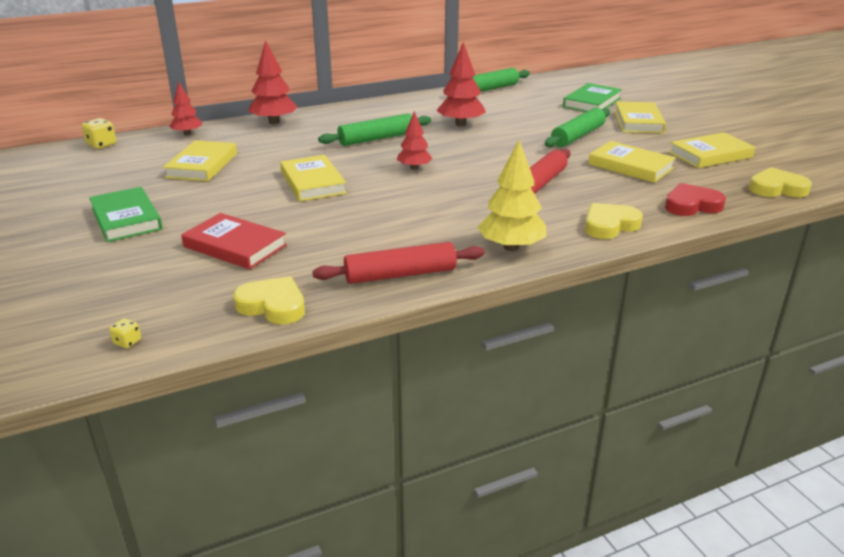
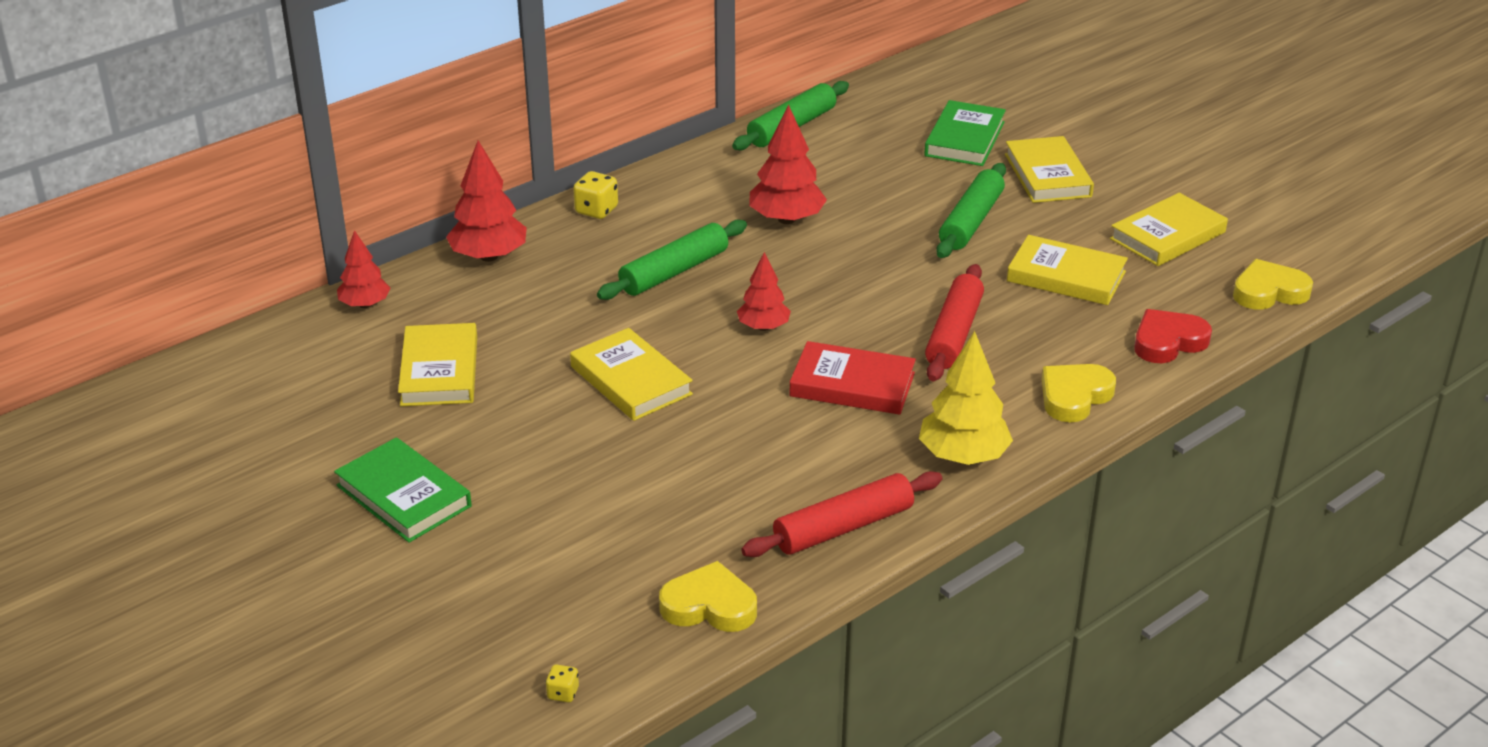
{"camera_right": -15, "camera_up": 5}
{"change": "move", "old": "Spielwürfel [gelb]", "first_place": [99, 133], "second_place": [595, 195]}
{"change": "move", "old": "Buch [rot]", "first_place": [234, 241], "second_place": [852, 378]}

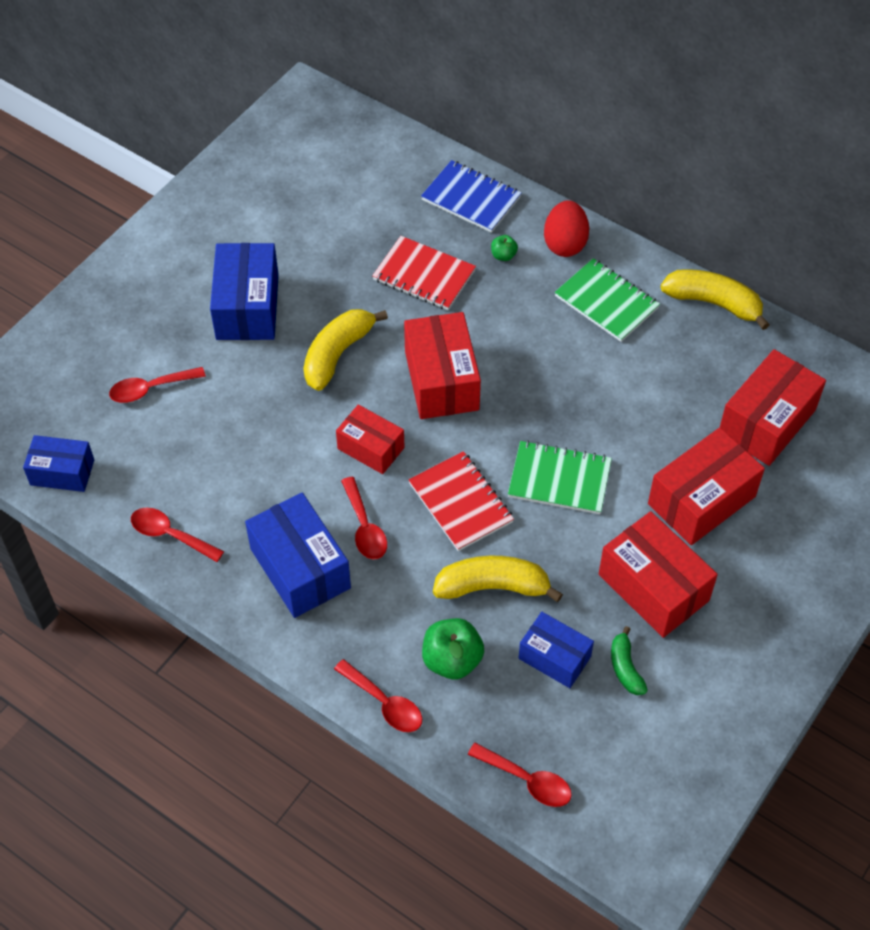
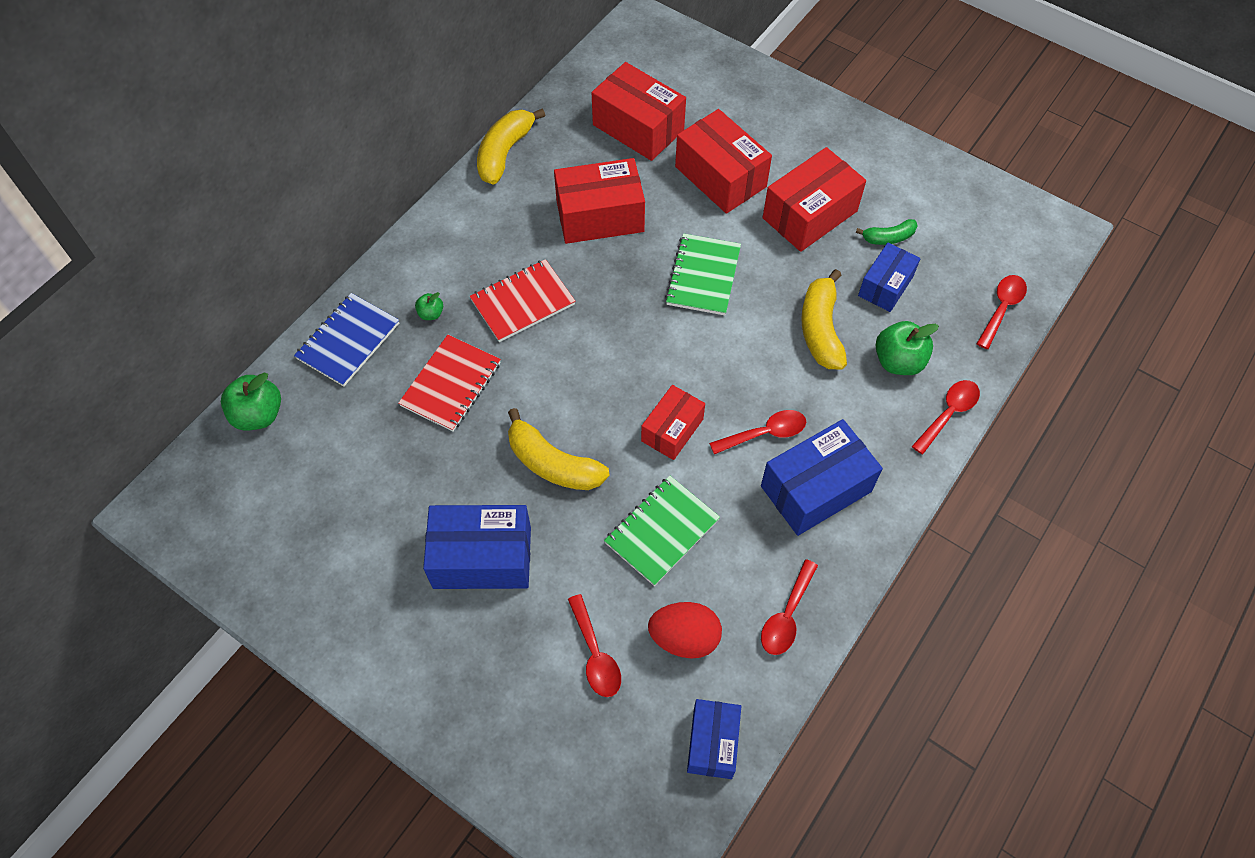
{"camera_right": -90, "camera_up": 5}
{"change": "move", "old": "Schachtel [rot]", "first_place": [442, 365], "second_place": [599, 201]}
{"change": "move", "old": "Notizbuch [rot]", "first_place": [461, 501], "second_place": [522, 300]}
{"change": "move", "old": "Ei [rot]", "first_place": [566, 228], "second_place": [685, 630]}
{"change": "move", "old": "Notizbuch [grün]", "first_place": [607, 300], "second_place": [662, 531]}
{"change": "insert", "new": "Apfel [grün]", "second_place": [251, 401]}

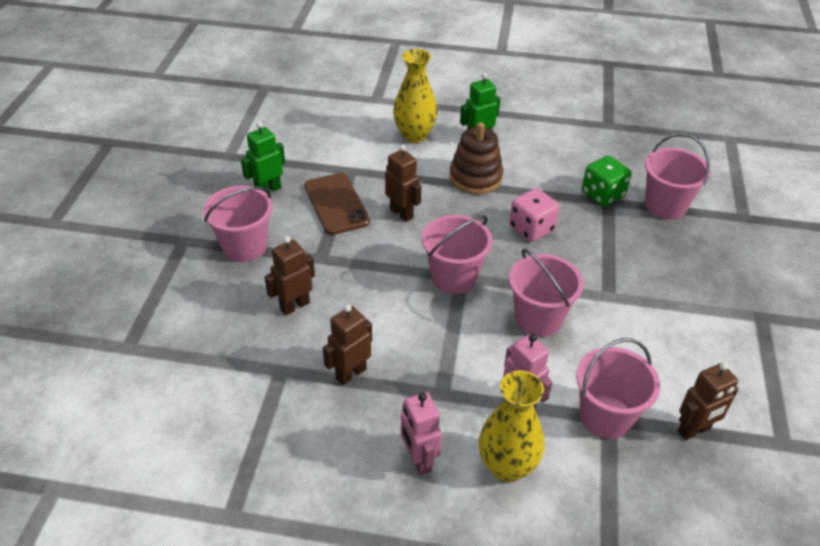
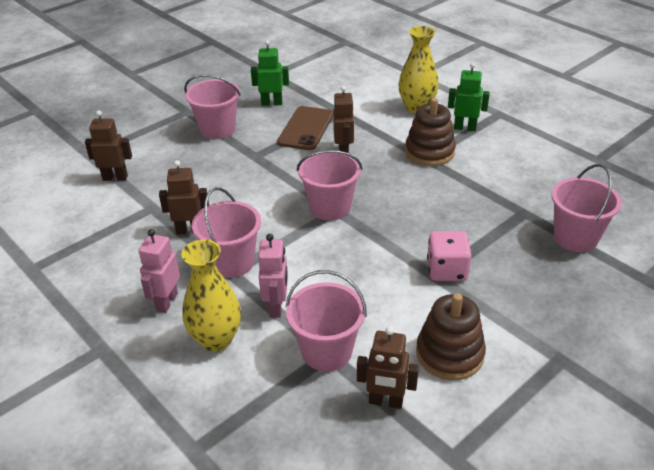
{"camera_right": 40, "camera_up": -5}
{"change": "move", "old": "Roboter [braun]", "first_place": [290, 275], "second_place": [108, 145]}
{"change": "move", "old": "Spielwürfel [rosa]", "first_place": [534, 215], "second_place": [449, 256]}
{"change": "move", "old": "Eimer [rosa]", "first_place": [546, 293], "second_place": [226, 232]}
{"change": "delete", "old": "Spielwürfel [grün]", "first_place": [606, 181]}
{"change": "insert", "new": "Stapelspielzeug [braun]", "second_place": [451, 336]}

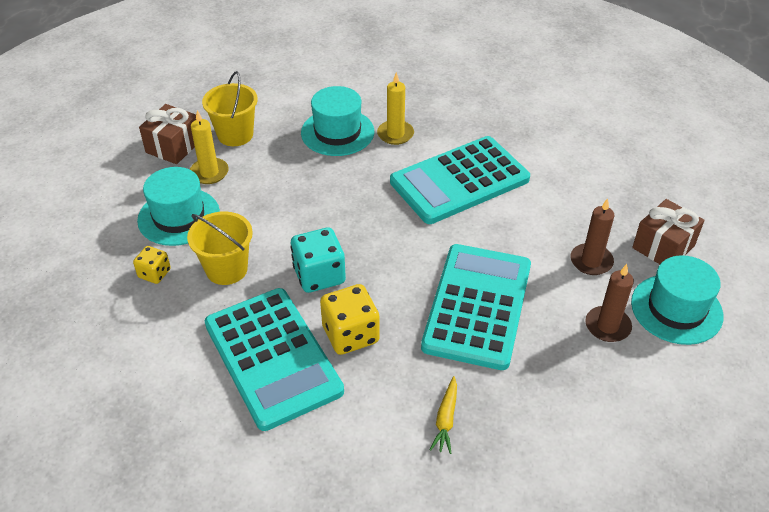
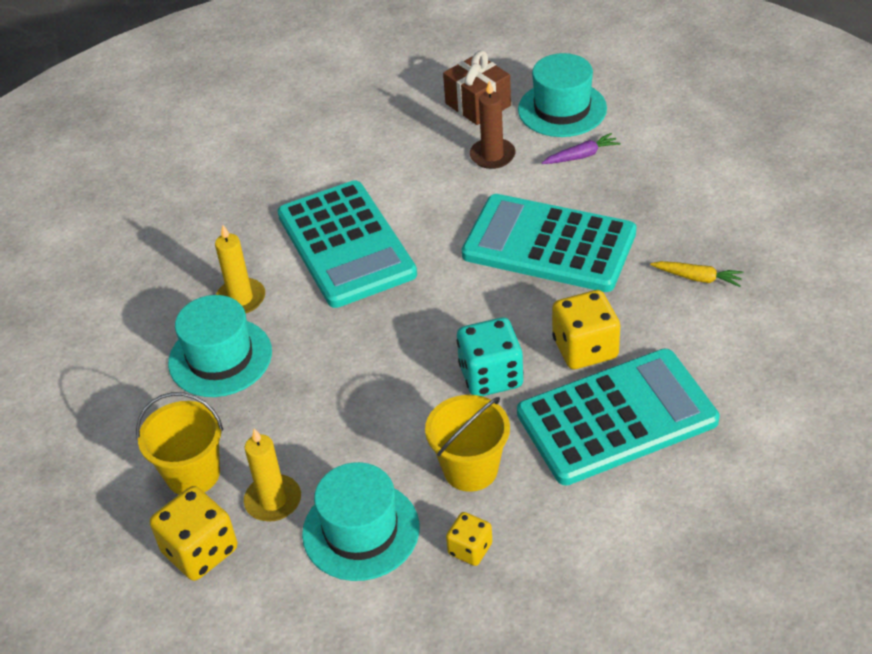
{"camera_right": -80, "camera_up": 0}
{"change": "replace", "old": "Geschenk [braun]", "new": "Spielwürfel [gelb]", "first_place": [167, 134], "second_place": [193, 533]}
{"change": "replace", "old": "Kerze [braun]", "new": "Karotte [lila]", "first_place": [609, 303], "second_place": [581, 148]}

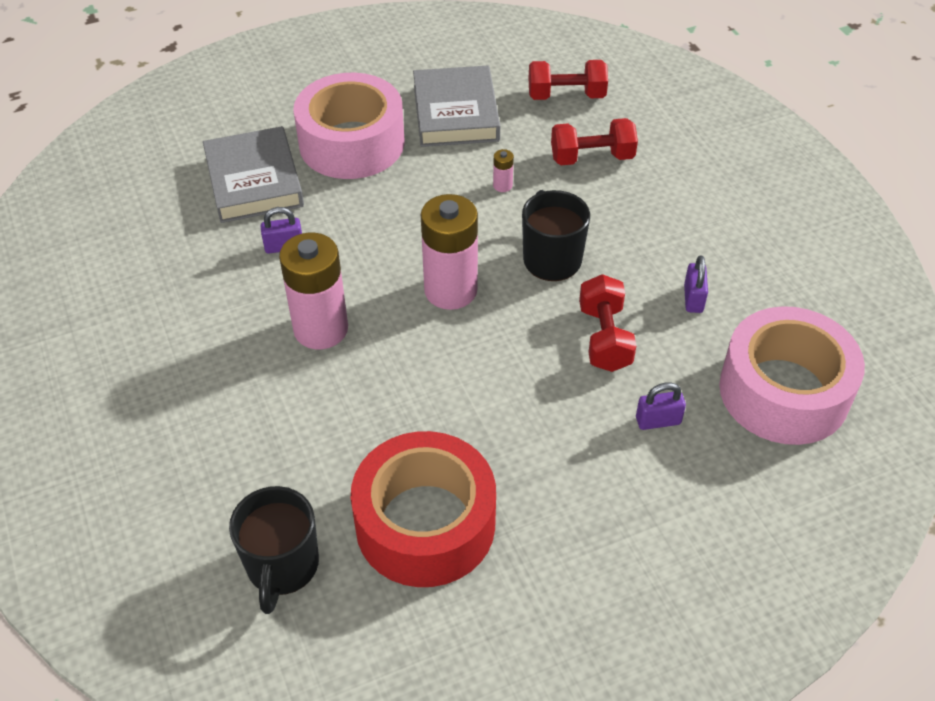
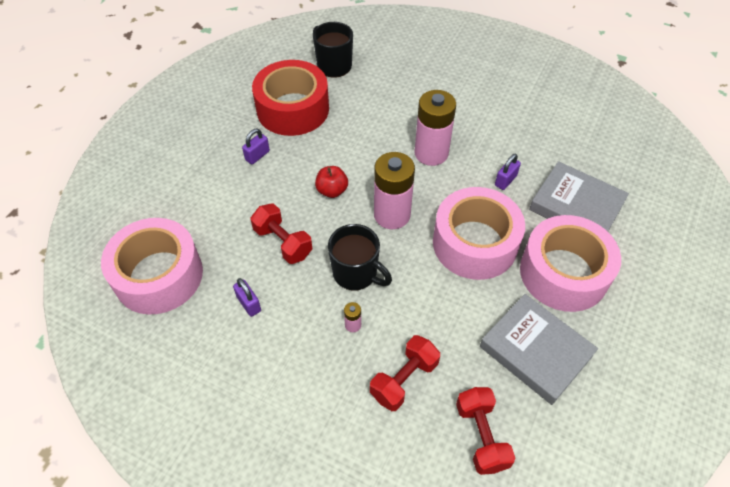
{"camera_right": 140, "camera_up": 5}
{"change": "move", "old": "Batterie [rosa]", "first_place": [503, 170], "second_place": [352, 317]}
{"change": "rotate", "old": "Hantel [rot]", "first_place": [568, 80], "second_place": [485, 431], "degrees": -60}
{"change": "move", "old": "Vorhängeschloss [lila]", "first_place": [661, 406], "second_place": [256, 146]}
{"change": "insert", "new": "Apfel [rot]", "second_place": [331, 182]}
{"change": "insert", "new": "Klebeband [rosa]", "second_place": [479, 233]}

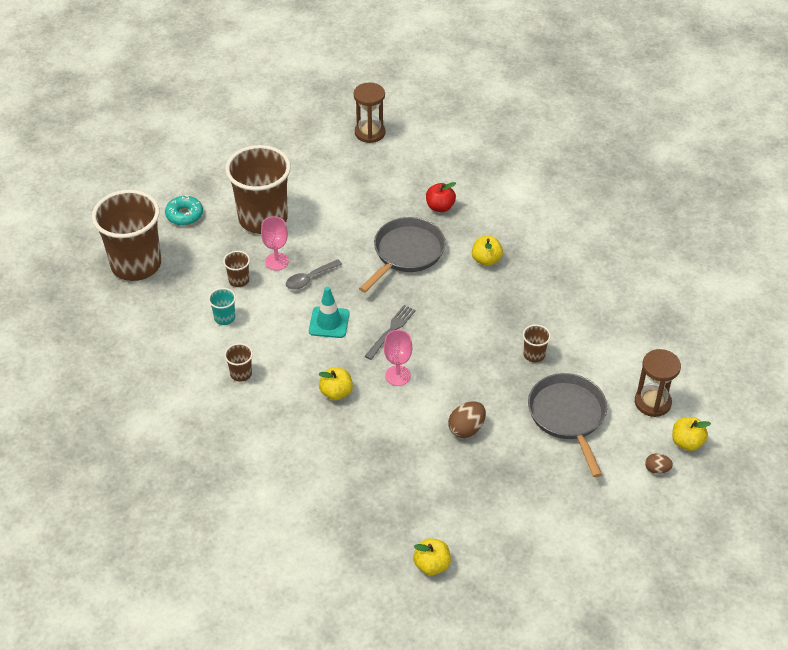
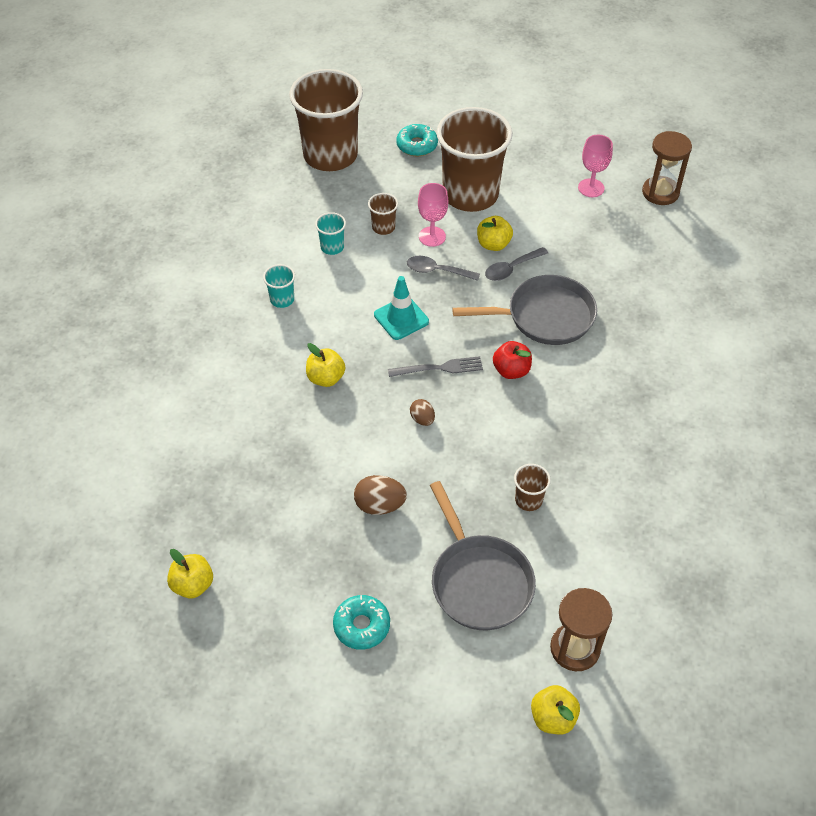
{"camera_right": 50, "camera_up": 5}
{"change": "recolor", "old": "Becher [braun]", "new": "Becher [türkis]", "first_place": [238, 362], "second_place": [279, 286]}
{"change": "move", "old": "Kelch [rosa]", "first_place": [398, 358], "second_place": [595, 166]}
{"change": "move", "old": "Apfel [rot]", "first_place": [441, 197], "second_place": [512, 360]}
{"change": "move", "old": "Apfel [gelb]", "first_place": [487, 251], "second_place": [495, 233]}
{"change": "rotate", "old": "Pfanne [grau]", "first_place": [567, 425], "second_place": [483, 555], "degrees": 120}
{"change": "move", "old": "Ei [braun]", "first_place": [659, 463], "second_place": [422, 412]}
{"change": "insert", "new": "Donut [türkis]", "second_place": [361, 622]}
{"change": "insert", "new": "Löffel [grau]", "second_place": [516, 264]}

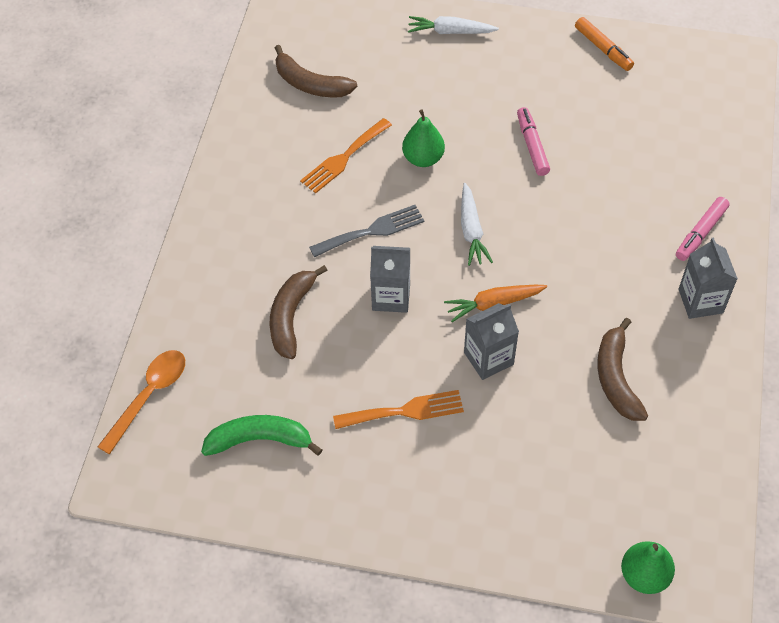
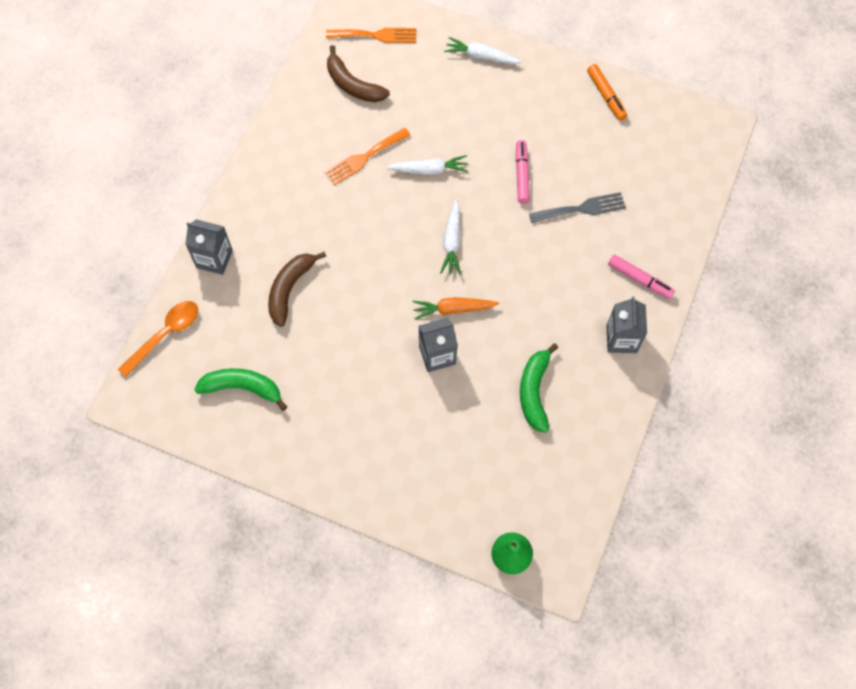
{"camera_right": 10, "camera_up": 10}
{"change": "move", "old": "Gabel [grau]", "first_place": [367, 231], "second_place": [577, 207]}
{"change": "move", "old": "Gabel [orange]", "first_place": [398, 409], "second_place": [371, 35]}
{"change": "move", "old": "Getränkekarton [grau]", "first_place": [390, 279], "second_place": [209, 247]}
{"change": "replace", "old": "Birne [grün]", "new": "Karotte [weiß]", "first_place": [423, 138], "second_place": [427, 165]}
{"change": "recolor", "old": "Banane [braun]", "new": "Banane [grün]", "first_place": [622, 369], "second_place": [539, 388]}
{"change": "rotate", "old": "Filzstift [rosa]", "first_place": [703, 229], "second_place": [641, 276], "degrees": -105}

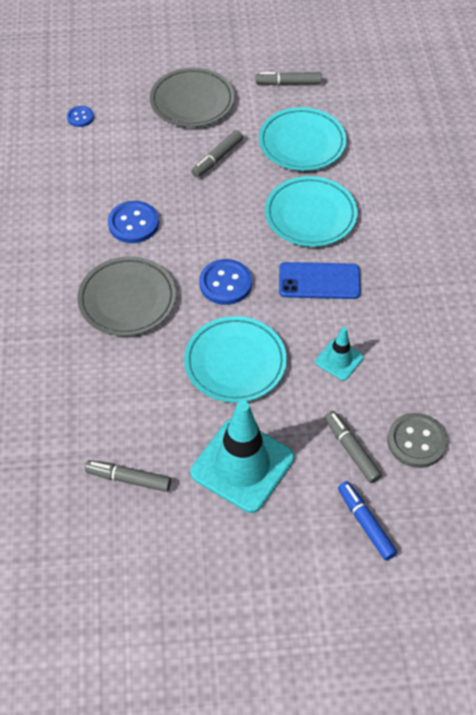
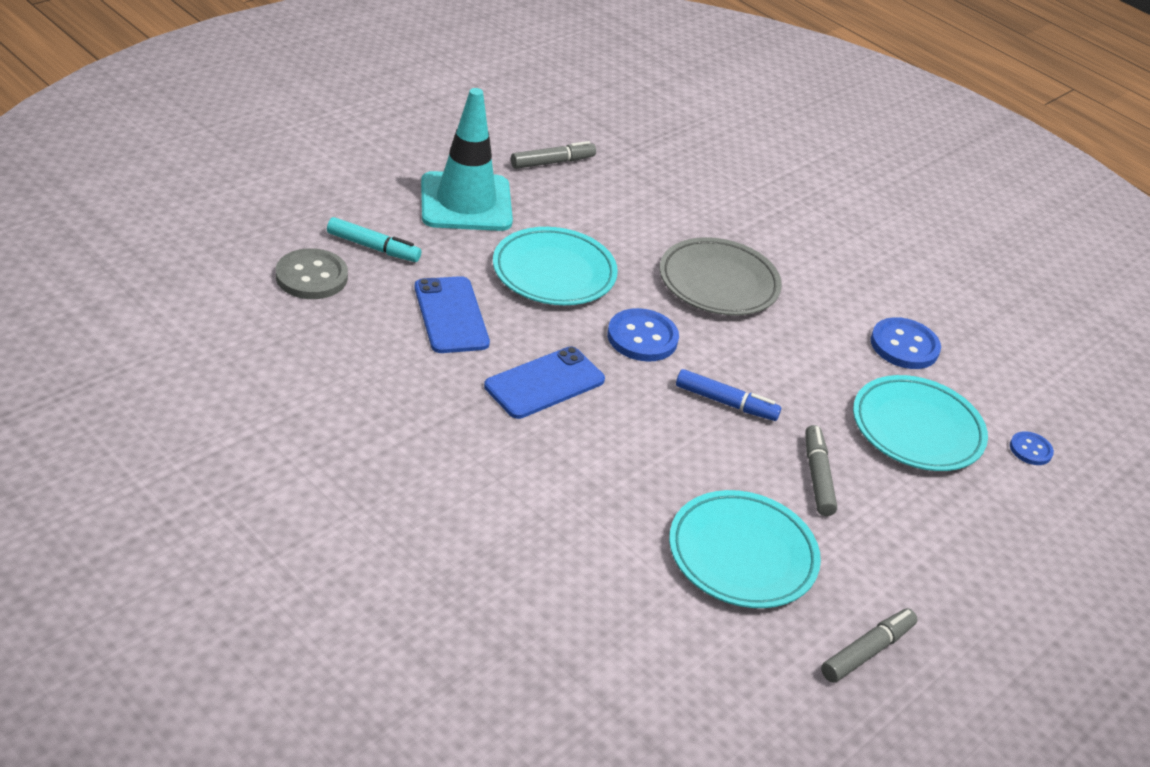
{"camera_right": 135, "camera_up": -15}
{"change": "move", "old": "Knopf [blau]", "first_place": [133, 222], "second_place": [906, 343]}
{"change": "delete", "old": "Teller [grau]", "first_place": [192, 97]}
{"change": "move", "old": "Teller [türkis]", "first_place": [311, 211], "second_place": [920, 423]}
{"change": "replace", "old": "Leitkegel [türkis]", "new": "Handy [blau]", "first_place": [339, 353], "second_place": [452, 314]}
{"change": "recolor", "old": "Filzstift [grau]", "new": "Filzstift [türkis]", "first_place": [353, 447], "second_place": [374, 239]}
{"change": "move", "old": "Filzstift [blau]", "first_place": [367, 520], "second_place": [728, 395]}

